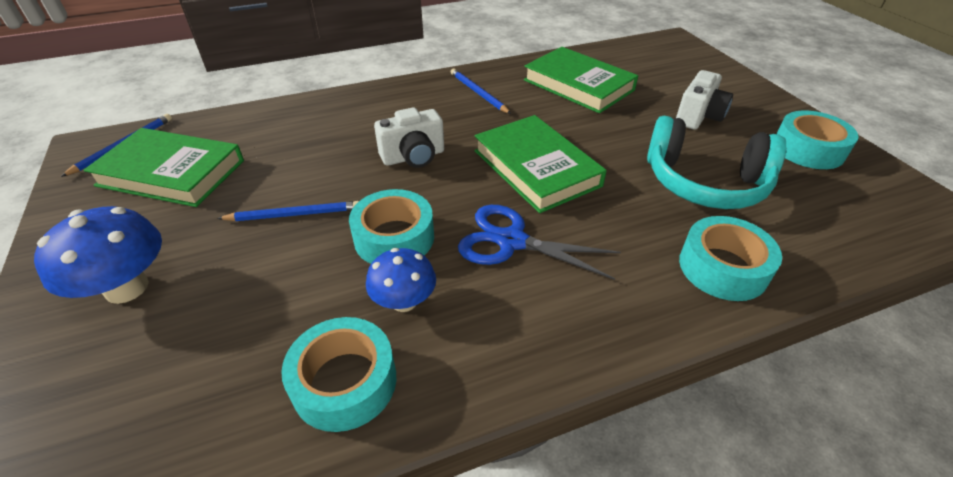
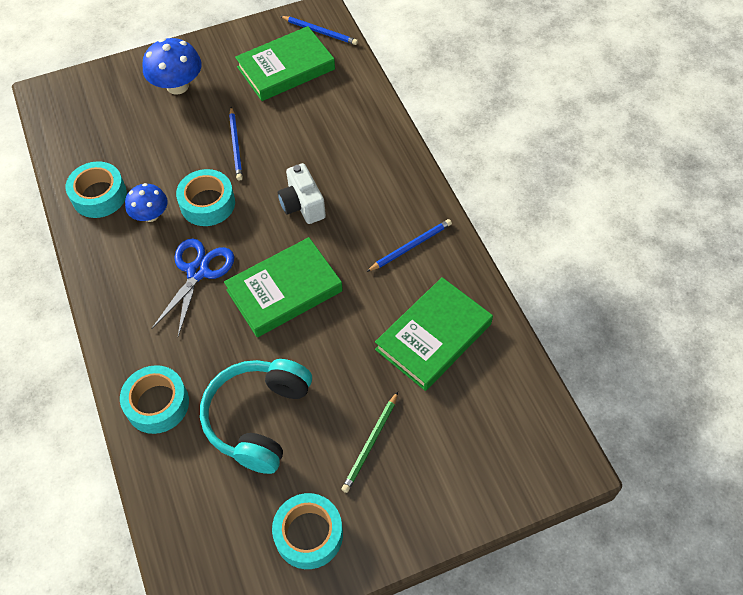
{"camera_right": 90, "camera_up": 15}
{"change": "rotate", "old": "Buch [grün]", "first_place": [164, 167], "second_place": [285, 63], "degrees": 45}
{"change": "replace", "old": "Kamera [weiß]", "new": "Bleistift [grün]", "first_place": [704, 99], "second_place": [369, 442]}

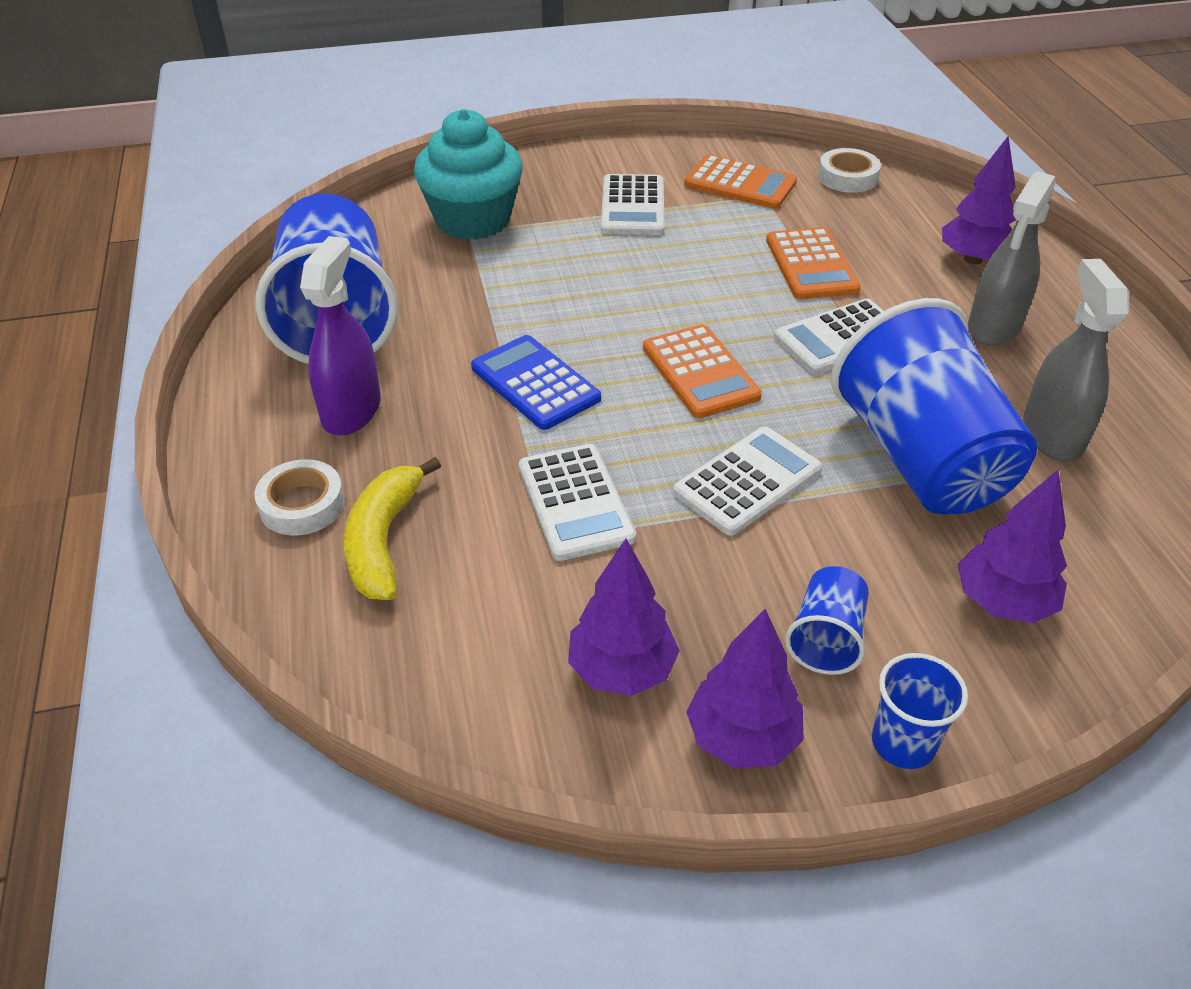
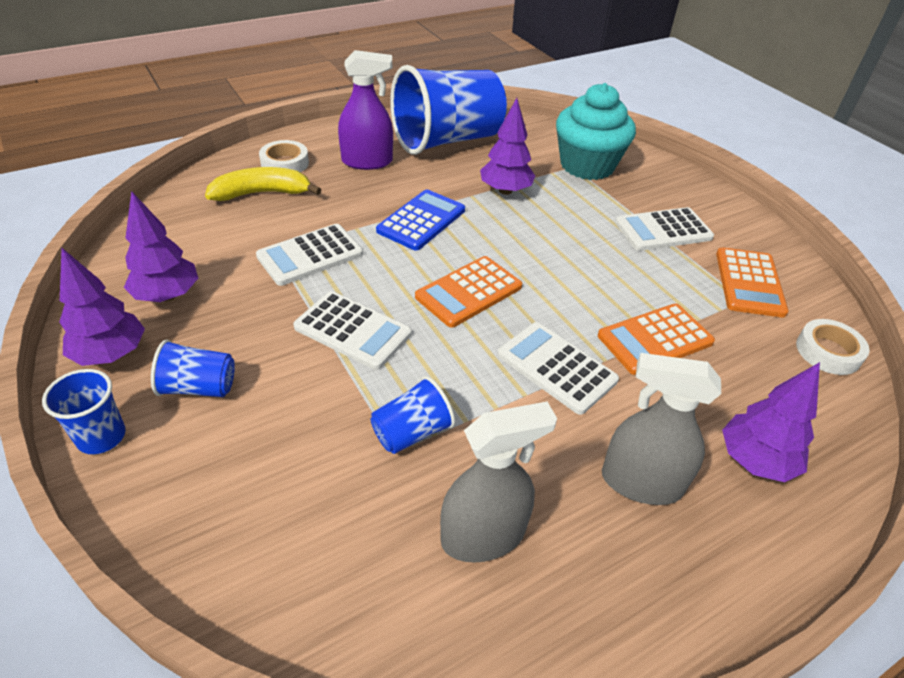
{"camera_right": 70, "camera_up": 0}
{"change": "resize", "old": "Becher [blau]", "first_place": [934, 406], "second_place": [413, 415], "factor": 0.44}
{"change": "move", "old": "Baum [lila]", "first_place": [1012, 546], "second_place": [507, 146]}

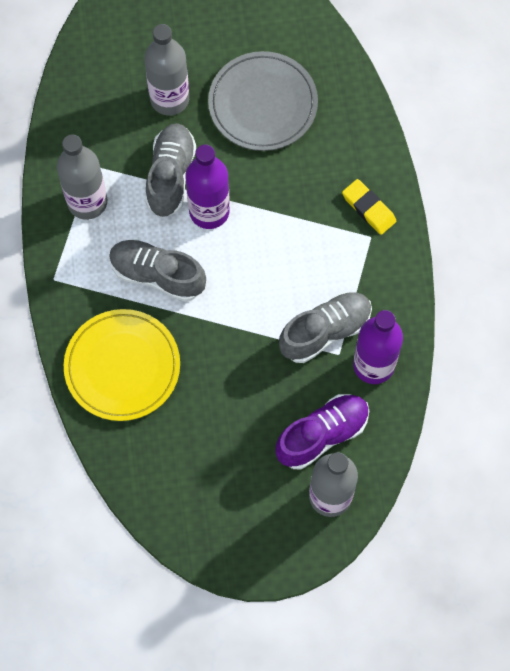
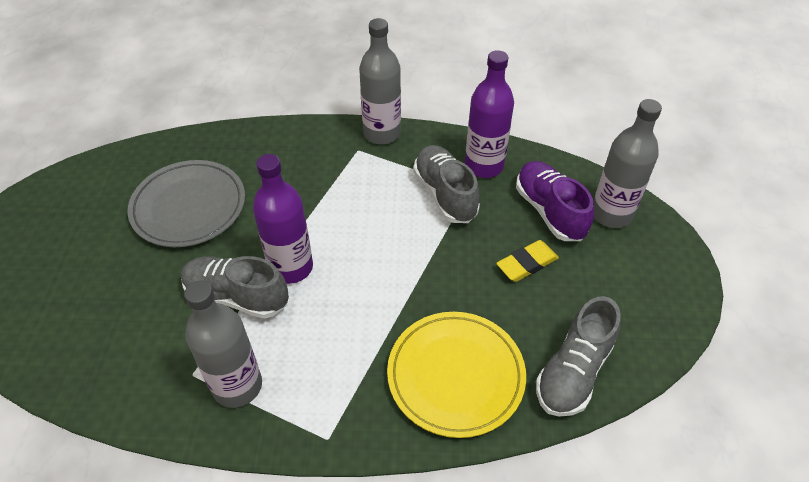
{"camera_right": -80, "camera_up": -20}
{"change": "move", "old": "Schuh [grau]", "first_place": [157, 270], "second_place": [578, 356]}
{"change": "move", "old": "Flasche [grau]", "first_place": [166, 70], "second_place": [380, 81]}
{"change": "move", "old": "Radiergummi [gelb]", "first_place": [369, 207], "second_place": [527, 261]}

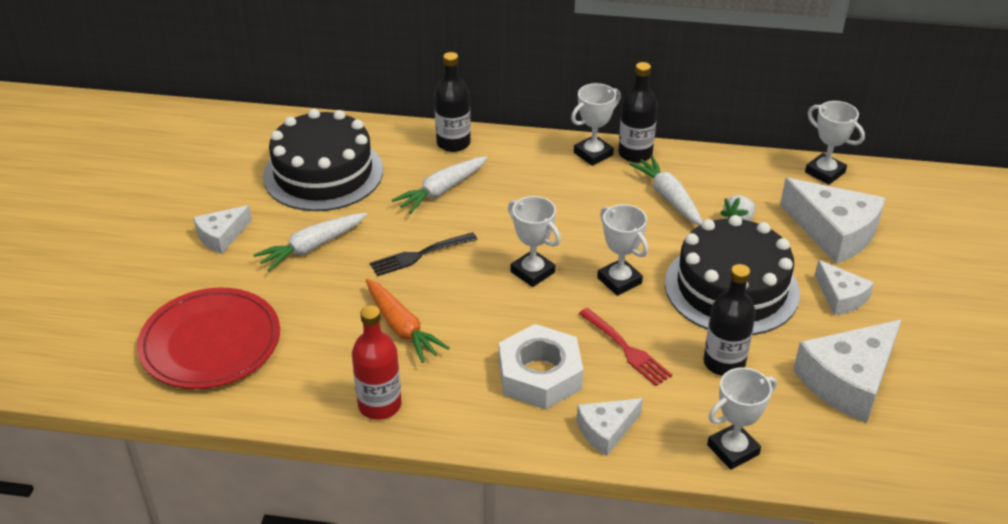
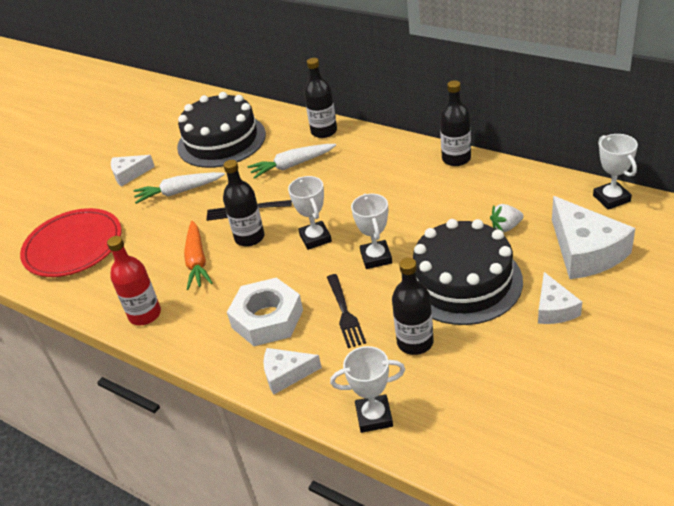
{"camera_right": 30, "camera_up": 0}
{"change": "delete", "old": "Pokal [weiß]", "first_place": [596, 124]}
{"change": "recolor", "old": "Gabel [rot]", "new": "Gabel [schwarz]", "first_place": [625, 347], "second_place": [346, 311]}
{"change": "delete", "old": "Karotte [weiß]", "first_place": [666, 190]}
{"change": "delete", "old": "Käse [weiß]", "first_place": [847, 371]}
{"change": "insert", "new": "Flasche [schwarz]", "second_place": [244, 203]}

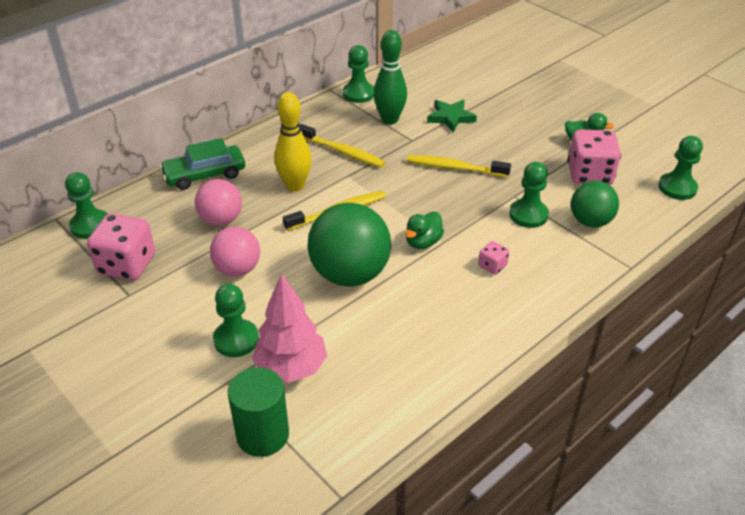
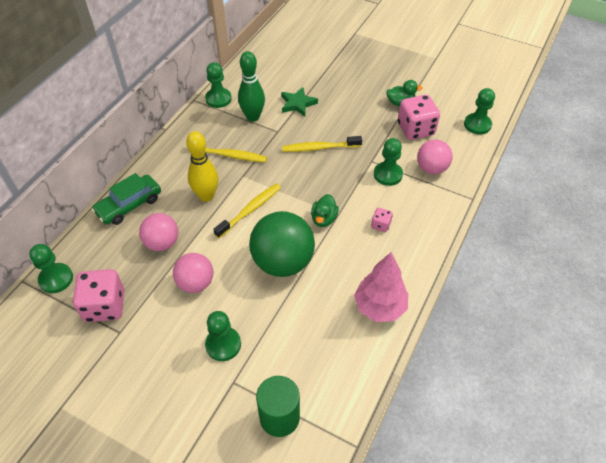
{"camera_right": -20, "camera_up": 10}
{"change": "move", "old": "Baum [rosa]", "first_place": [289, 328], "second_place": [381, 287]}
{"change": "recolor", "old": "Ball [grün]", "new": "Ball [rosa]", "first_place": [595, 204], "second_place": [434, 157]}

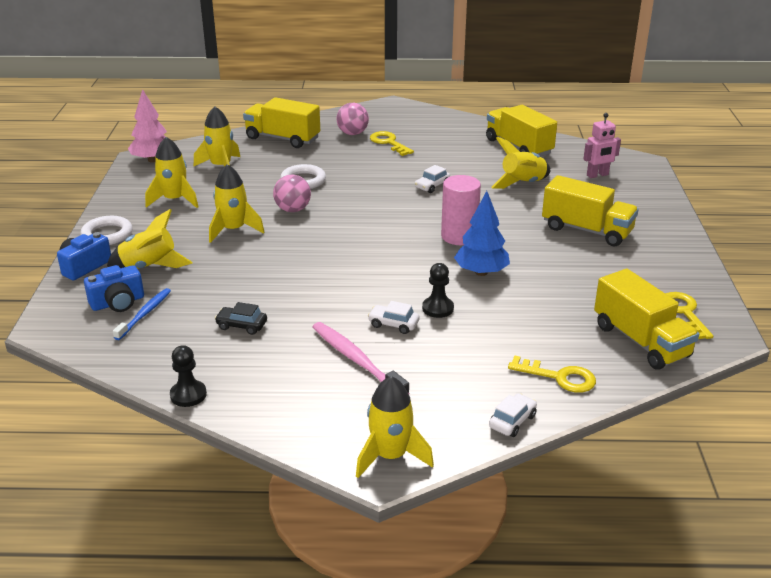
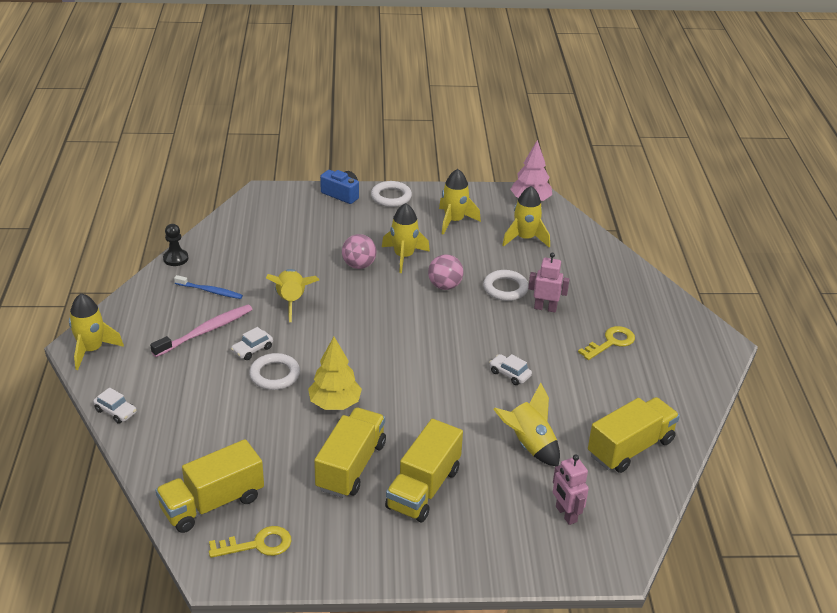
{"camera_right": 85, "camera_up": 5}
{"change": "delete", "old": "Kamera [blau]", "first_place": [114, 288]}
{"change": "move", "old": "Rakete [gelb]", "first_place": [150, 239], "second_place": [292, 295]}
{"change": "move", "old": "Zahnbürste [blau]", "first_place": [142, 314], "second_place": [208, 287]}
{"change": "delete", "old": "Auto [schwarz]", "first_place": [241, 318]}
{"change": "move", "old": "Lastwagen [gelb]", "first_place": [281, 122], "second_place": [350, 452]}
{"change": "move", "old": "Ball [rosa]", "first_place": [353, 119], "second_place": [359, 251]}
{"change": "rotate", "old": "Auto [weiß]", "first_place": [394, 317], "second_place": [252, 343], "degrees": -150}
{"change": "replace", "old": "Bauer [schwarz]", "new": "Ring [weiß]", "first_place": [438, 290], "second_place": [274, 371]}
{"change": "delete", "old": "Vollzylinder [rosa]", "first_place": [461, 210]}
{"change": "recolor", "old": "Baum [blau]", "new": "Baum [gelb]", "first_place": [482, 233], "second_place": [335, 373]}
{"change": "delete", "old": "Schlüssel [gelb]", "first_place": [552, 374]}
{"change": "insert", "new": "Roboter [rosa]", "second_place": [548, 282]}

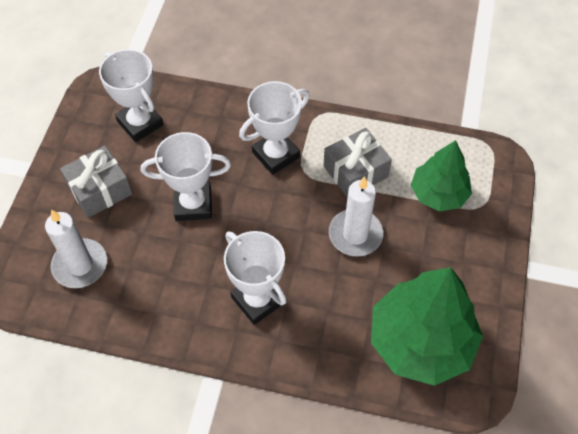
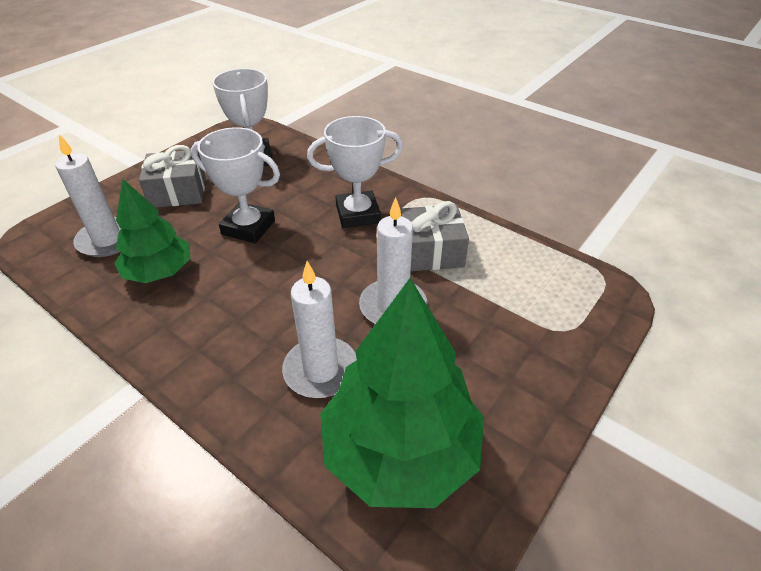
{"camera_right": 25, "camera_up": -15}
{"change": "delete", "old": "Pokal [weiß]", "first_place": [255, 278]}
{"change": "move", "old": "Baum [grün]", "first_place": [441, 175], "second_place": [152, 231]}
{"change": "insert", "new": "Kerze [weiß]", "second_place": [319, 329]}

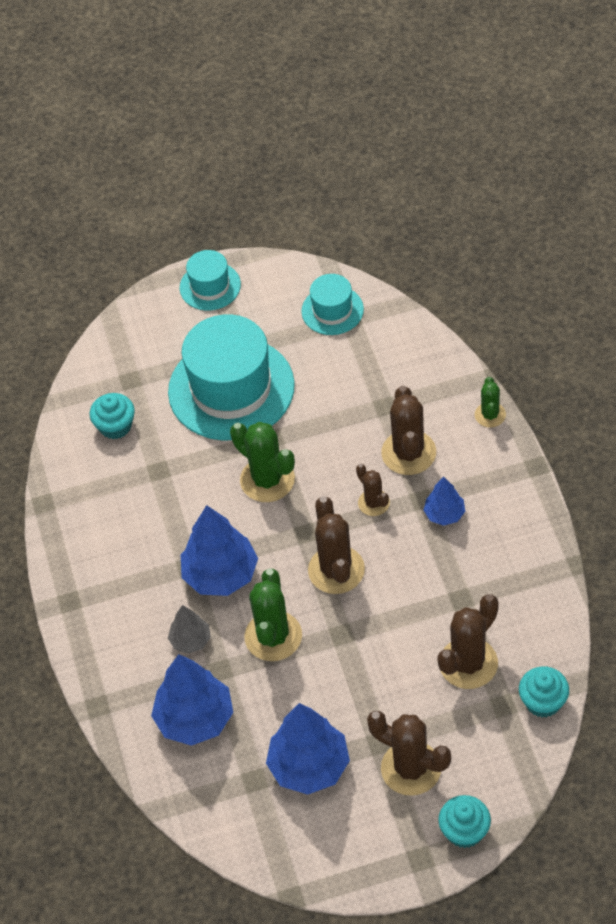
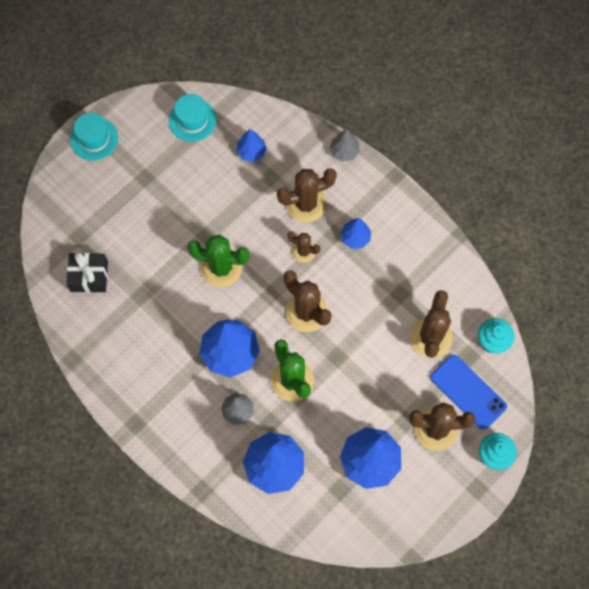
{"camera_right": -35, "camera_up": 15}
{"change": "replace", "old": "Muffin [türkis]", "new": "Geschenk [schwarz]", "first_place": [112, 416], "second_place": [87, 273]}
{"change": "delete", "old": "Hut [türkis]", "first_place": [231, 377]}
{"change": "rotate", "old": "Kaktus [braun]", "first_place": [408, 430], "second_place": [307, 196], "degrees": -75}
{"change": "replace", "old": "Kaktus [grün]", "new": "Baum [grau]", "first_place": [490, 402], "second_place": [344, 145]}
{"change": "insert", "new": "Baum [blau]", "second_place": [252, 145]}
{"change": "insert", "new": "Handy [blau]", "second_place": [468, 392]}

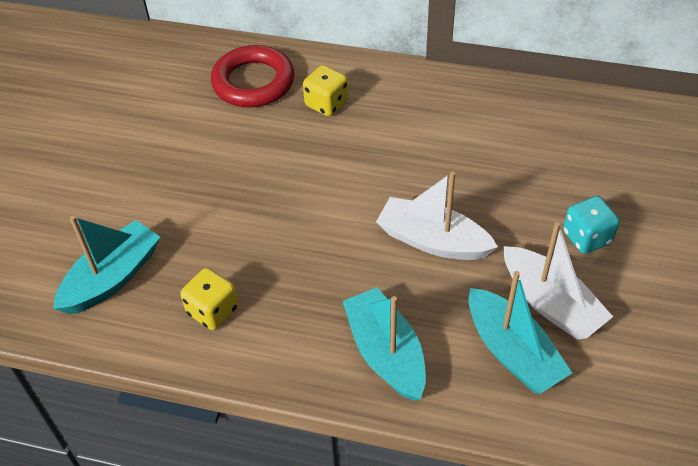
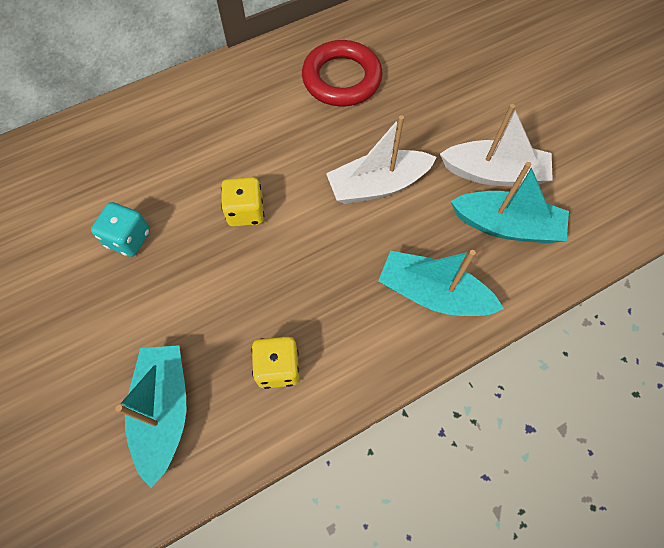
{"camera_right": -45, "camera_up": 15}
{"change": "move", "old": "Ring [rot]", "first_place": [252, 76], "second_place": [342, 73]}
{"change": "move", "old": "Spielwürfel [gelb]", "first_place": [325, 90], "second_place": [242, 202]}
{"change": "move", "old": "Spielwürfel [türkis]", "first_place": [591, 225], "second_place": [120, 229]}

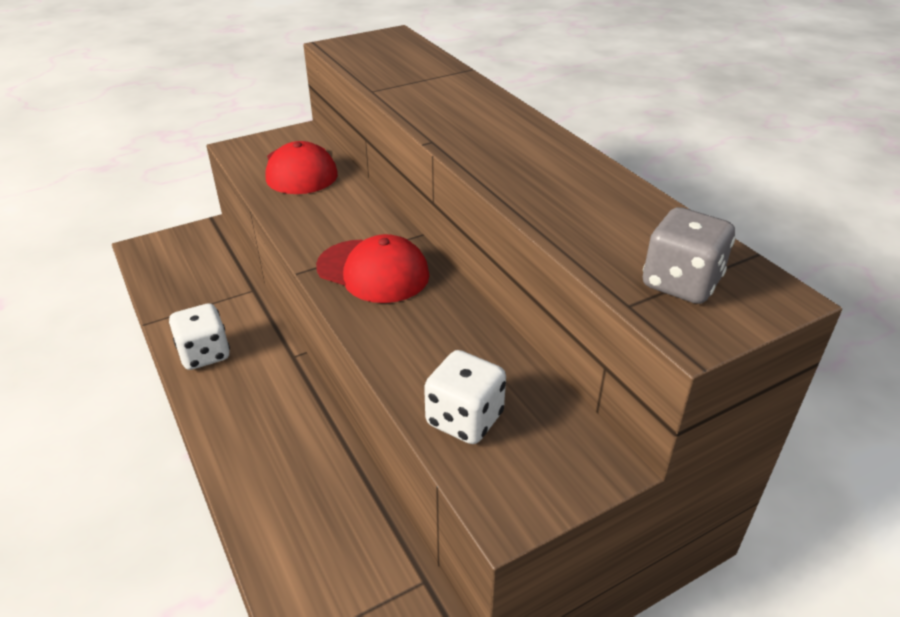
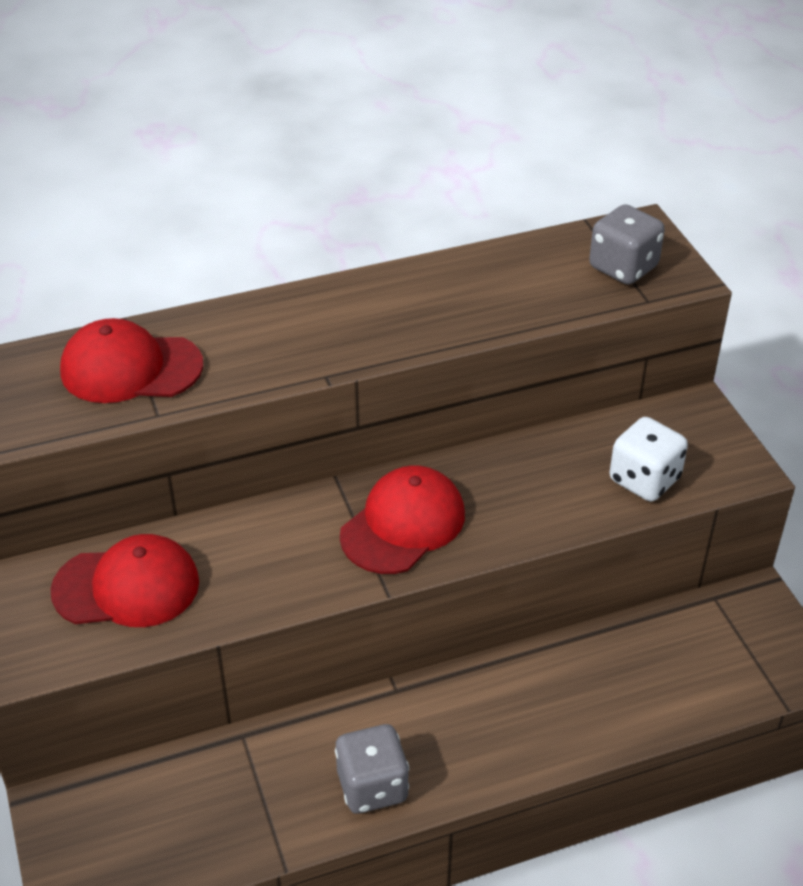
{"camera_right": -80, "camera_up": 5}
{"change": "recolor", "old": "Spielwürfel [weiß]", "new": "Spielwürfel [grau]", "first_place": [199, 336], "second_place": [372, 768]}
{"change": "insert", "new": "Kappe [rot]", "second_place": [131, 360]}

